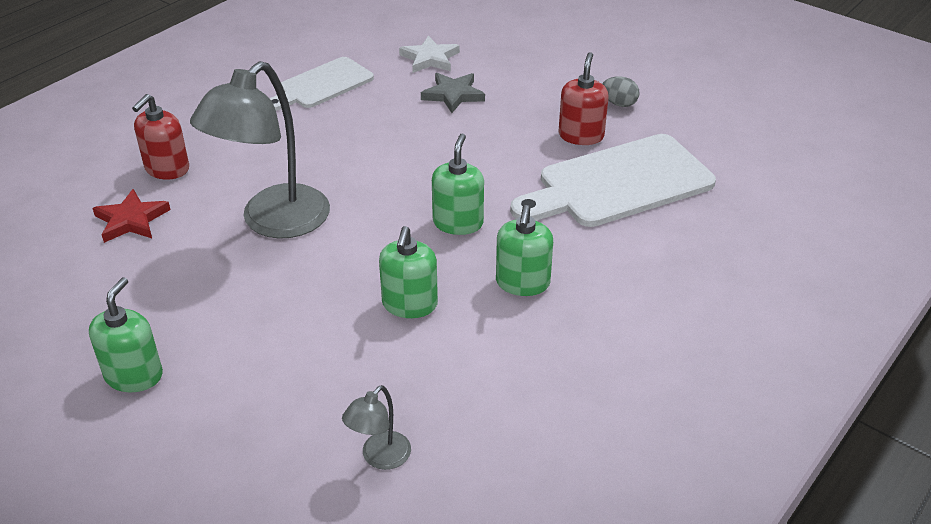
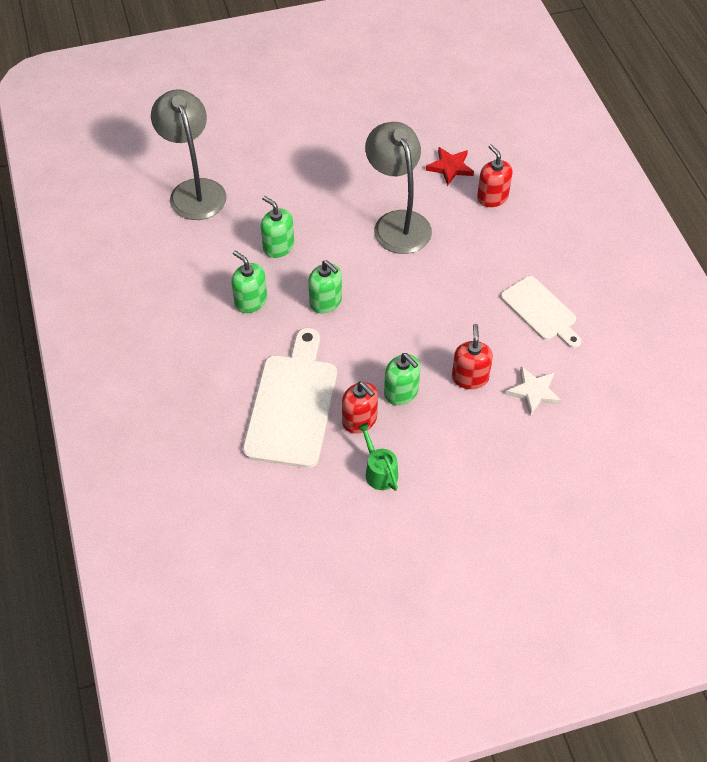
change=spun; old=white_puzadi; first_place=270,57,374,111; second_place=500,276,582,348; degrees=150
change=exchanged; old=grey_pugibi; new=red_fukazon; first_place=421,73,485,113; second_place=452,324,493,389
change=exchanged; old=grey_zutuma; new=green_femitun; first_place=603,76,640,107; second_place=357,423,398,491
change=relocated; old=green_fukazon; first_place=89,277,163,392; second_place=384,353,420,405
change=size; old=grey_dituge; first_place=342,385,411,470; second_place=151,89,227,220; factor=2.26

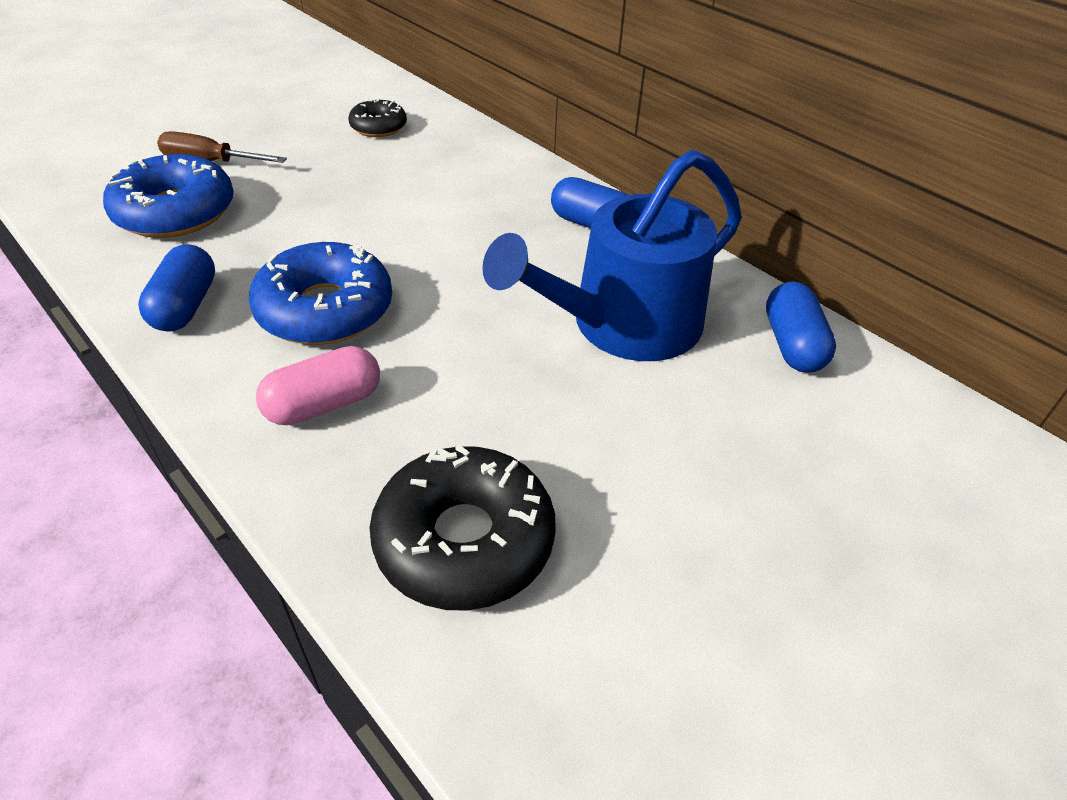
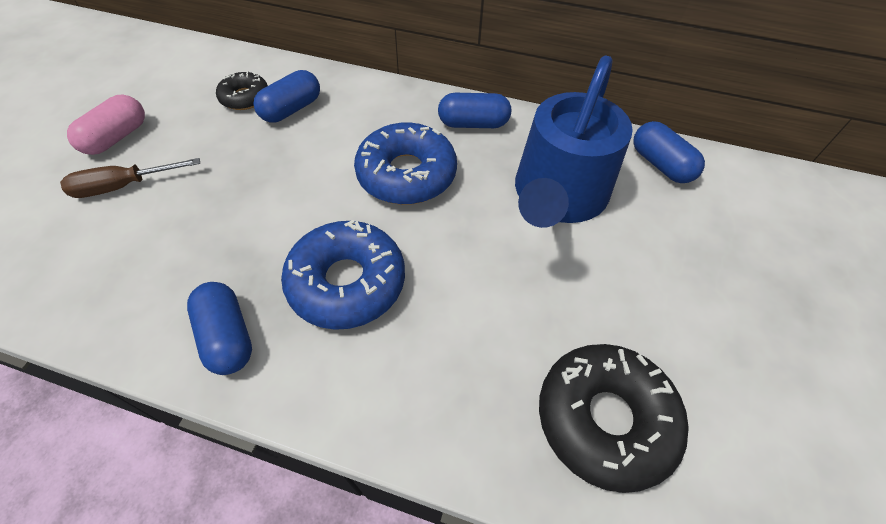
change=relocated; old=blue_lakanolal; first_place=103,154,234,238; second_place=354,122,457,205
change=relocated; old=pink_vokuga; first_place=256,346,380,425; second_place=67,95,145,155
change=appeared; new=blue_vokuga; second_place=253,70,320,123

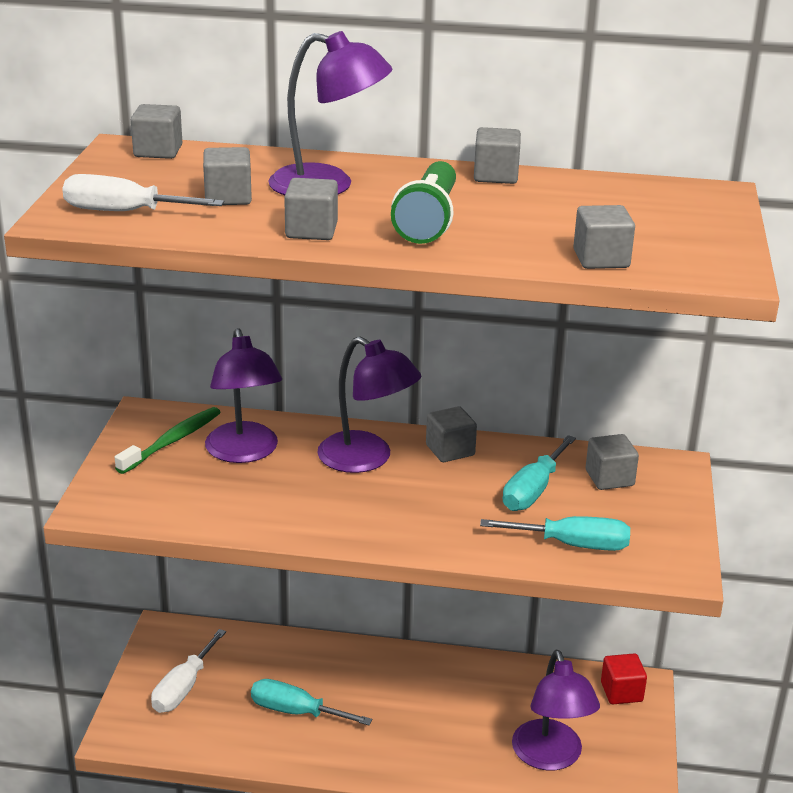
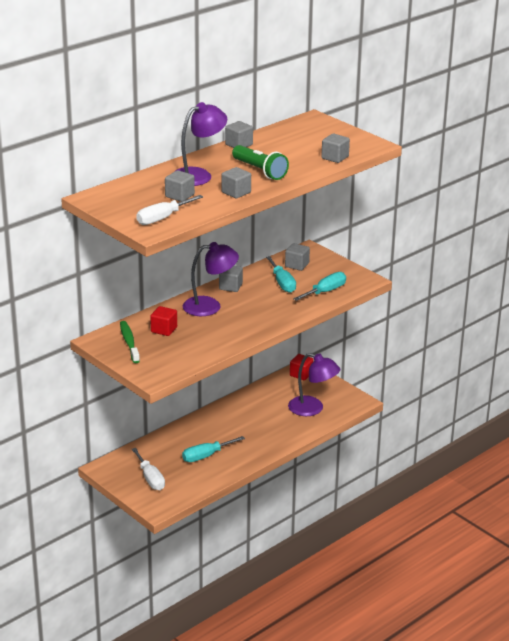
change=missing; old=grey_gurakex; first_place=131,104,182,159
change=exchanged; old=purple_dituge; new=red_gurakex; first_place=205,328,282,463; second_place=150,306,177,336

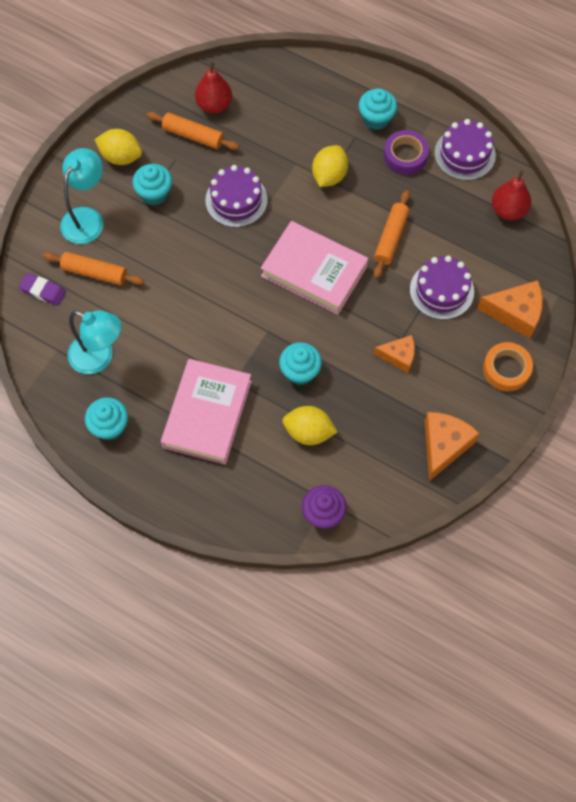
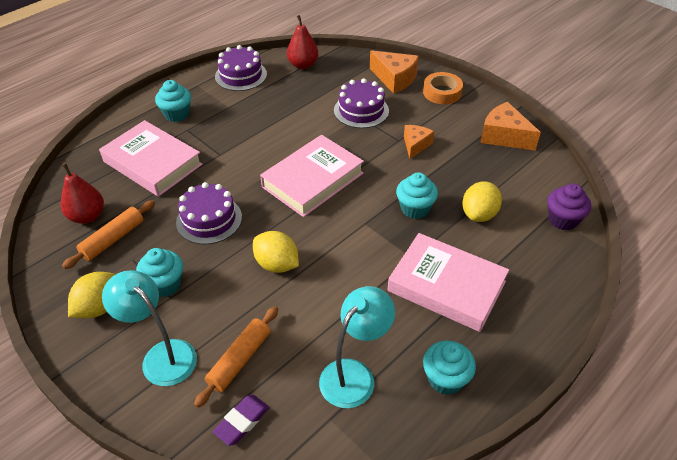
change=missing; old=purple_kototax; first_place=384,130,429,175
change=relocated; old=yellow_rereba; first_place=312,145,348,187; second_place=253,231,299,273
change=missing; old=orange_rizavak; first_place=373,190,410,279
change=spun; old=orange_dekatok; first_place=477,280,543,339; second_place=370,50,419,94; degrees=105
change=appeared; new=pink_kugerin; second_place=99,120,203,197

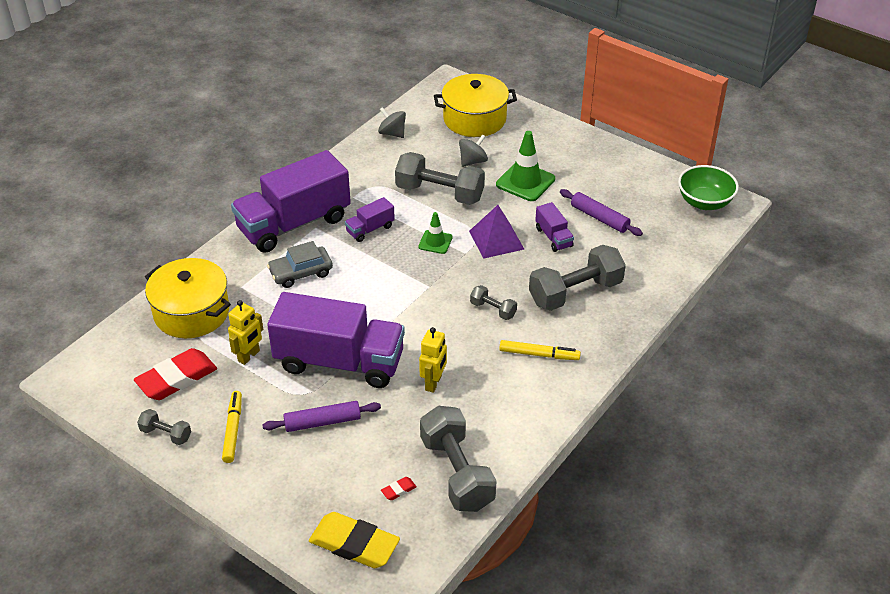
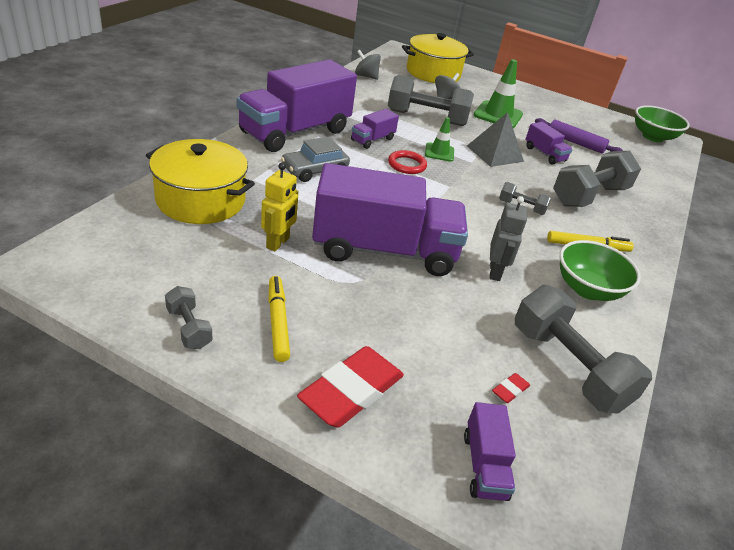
change=colour; old=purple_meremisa; new=grey_meremisa; first_place=469,205,524,259; second_place=467,112,524,167
change=colour; old=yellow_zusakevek; new=grey_zusakevek; first_place=419,327,447,393; second_place=490,196,527,281
change=relocated; old=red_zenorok; first_place=134,348,217,400; second_place=297,346,404,428
change=missing; old=purple_rizavak; first_place=263,401,381,432
change=spun; old=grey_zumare; first_place=137,409,191,445; second_place=165,286,212,349; degrees=45
change=exchanged; old=yellow_zenorok; new=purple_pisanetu; first_place=309,512,400,568; second_place=464,402,516,501
change=appeared; new=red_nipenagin; second_place=388,150,427,174
change=appeared; new=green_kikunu; second_place=560,240,641,301

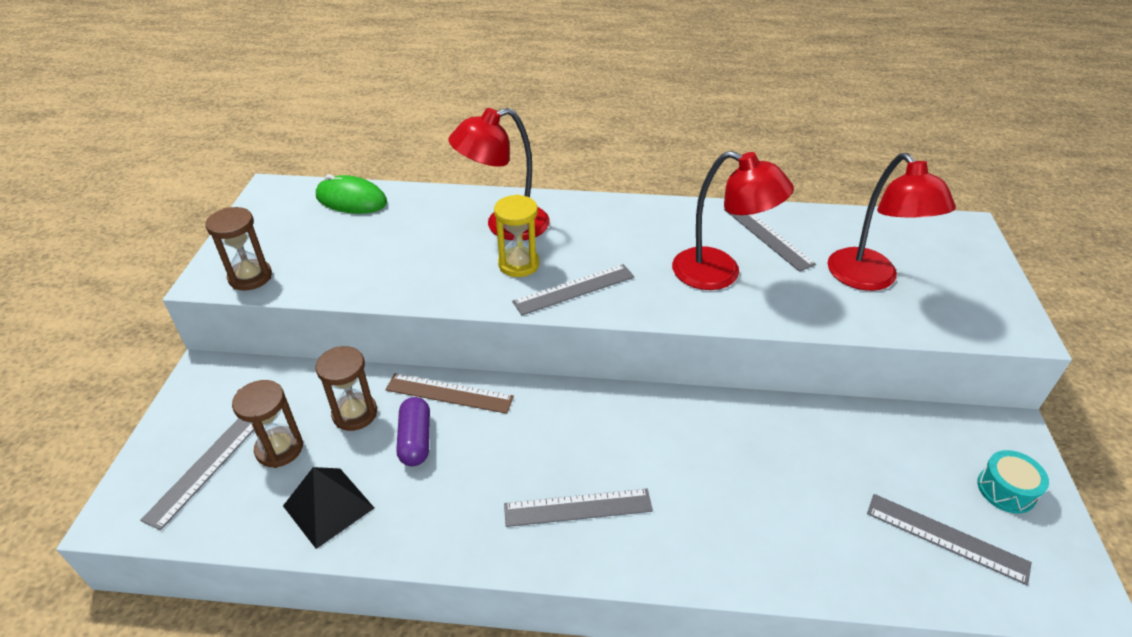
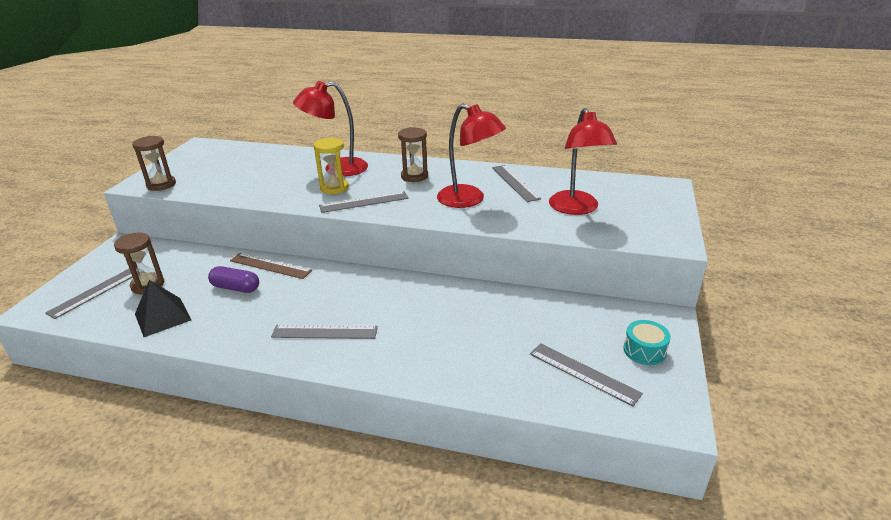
change=missing; old=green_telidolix; first_place=316,174,387,214
change=relocated; old=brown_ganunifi; first_place=316,346,377,431; second_place=398,127,428,182
change=spun; old=purple_vokuga; first_place=396,397,430,466; second_place=208,266,259,293; degrees=-75

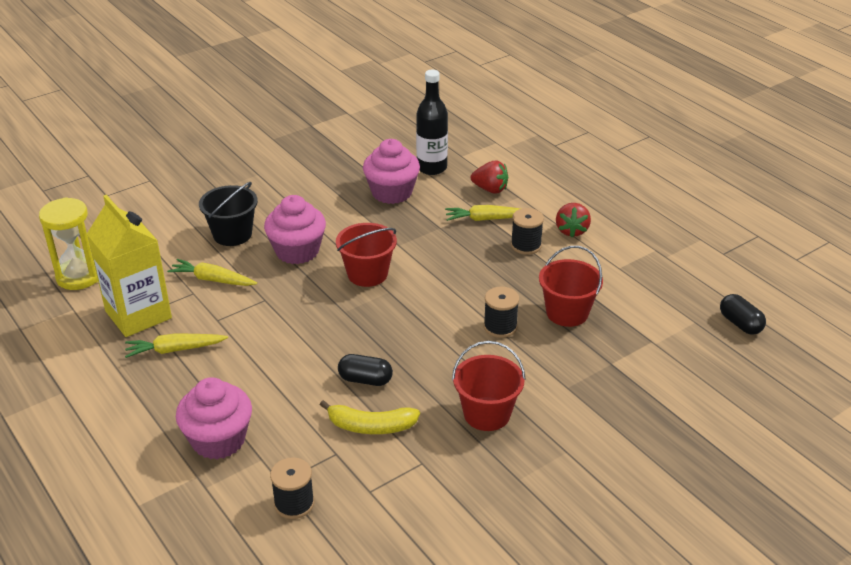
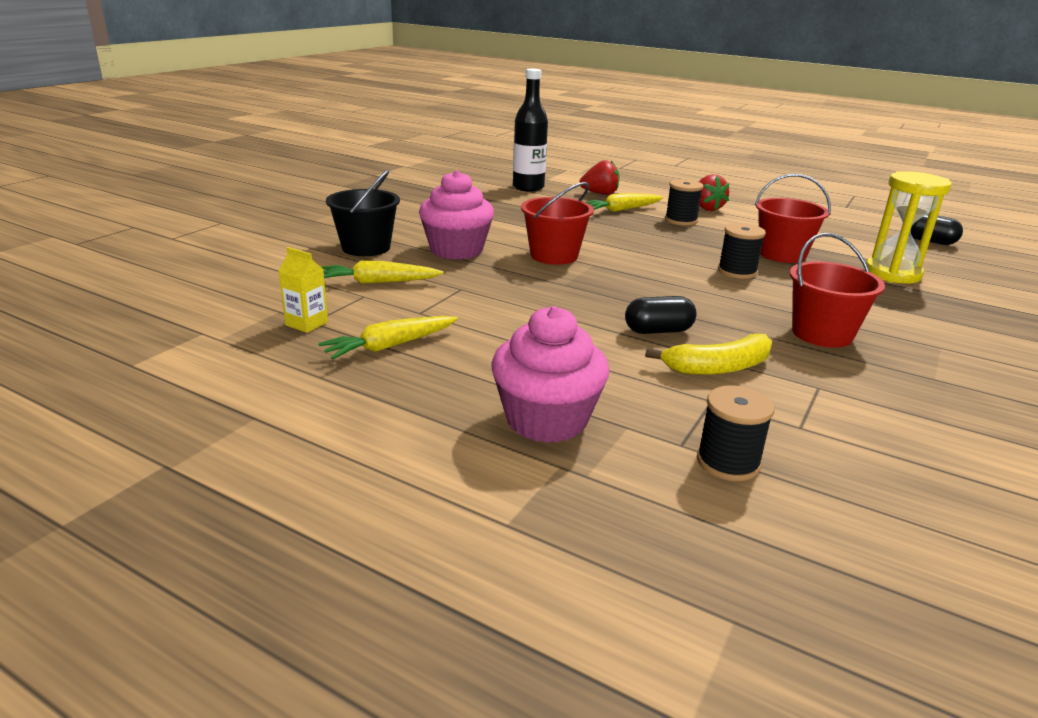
change=missing; old=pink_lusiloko; first_place=363,139,420,204
change=size; old=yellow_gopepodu; first_place=87,195,172,337; second_place=279,247,328,333; factor=0.42
change=relocated; old=yellow_ganunifi; first_place=39,197,98,290; second_place=866,171,952,284

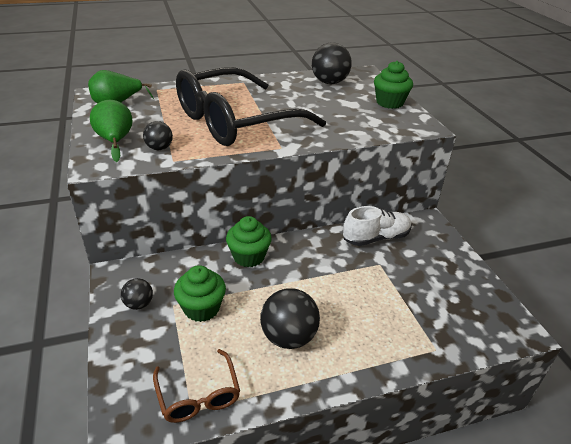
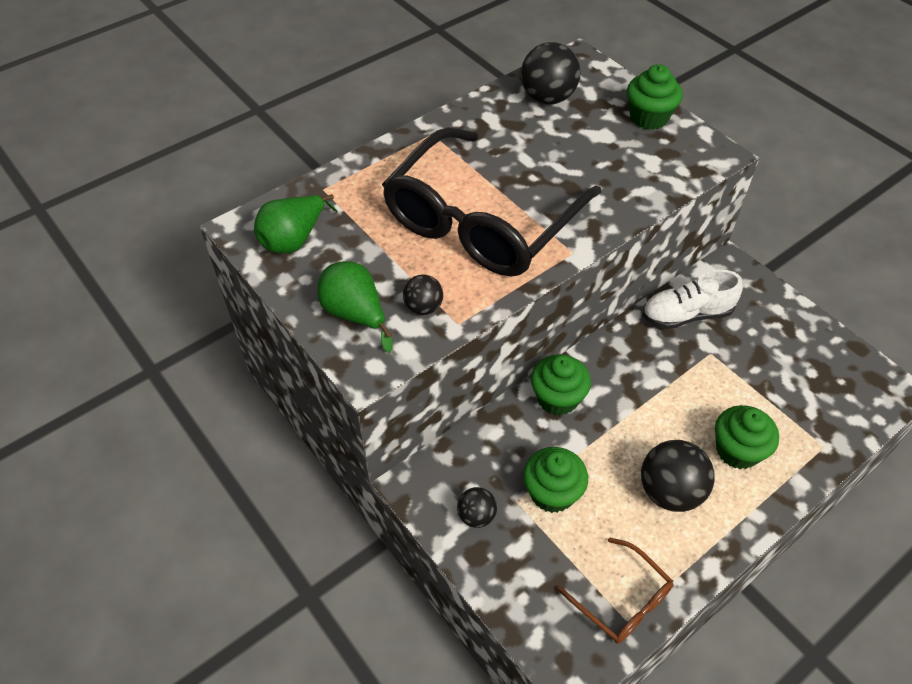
change=spun; old=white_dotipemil; first_place=343,206,412,246; second_place=642,270,743,329; degrees=-150
change=appeared; new=green_lusiloko; second_place=715,405,779,469

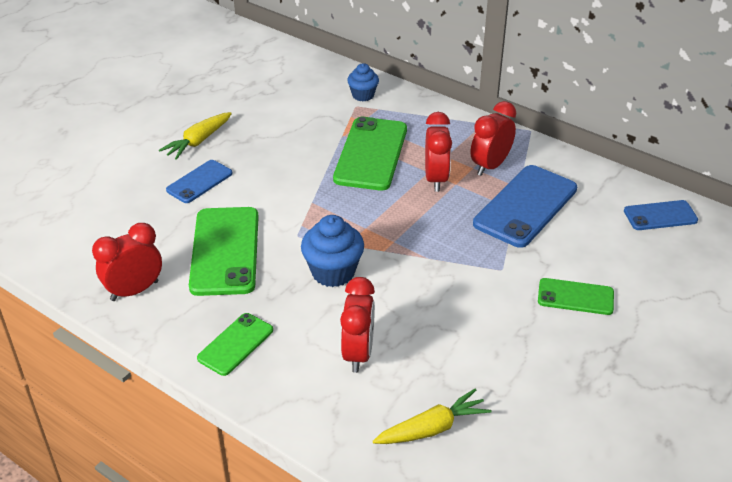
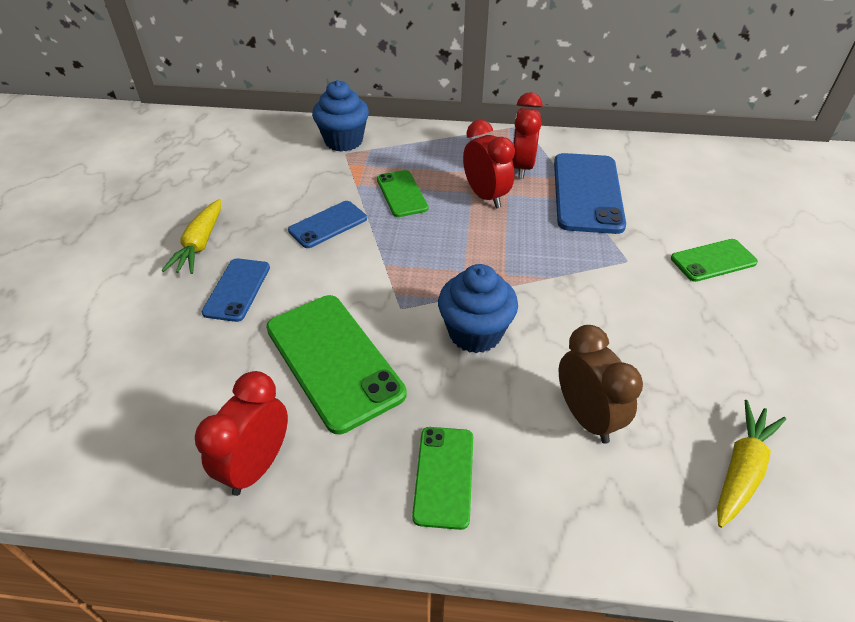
change=size; old=blue_lusiloko; first_place=347,63,379,102; second_place=312,80,369,152; factor=1.59
change=size; old=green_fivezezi; first_place=333,117,407,191; second_place=377,170,428,217; factor=0.57
change=relocated; old=blue_fivezezi; first_place=624,200,698,230; second_place=288,201,367,248
change=colour; old=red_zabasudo; new=brown_zabasudo; first_place=340,277,375,373; second_place=559,325,643,444

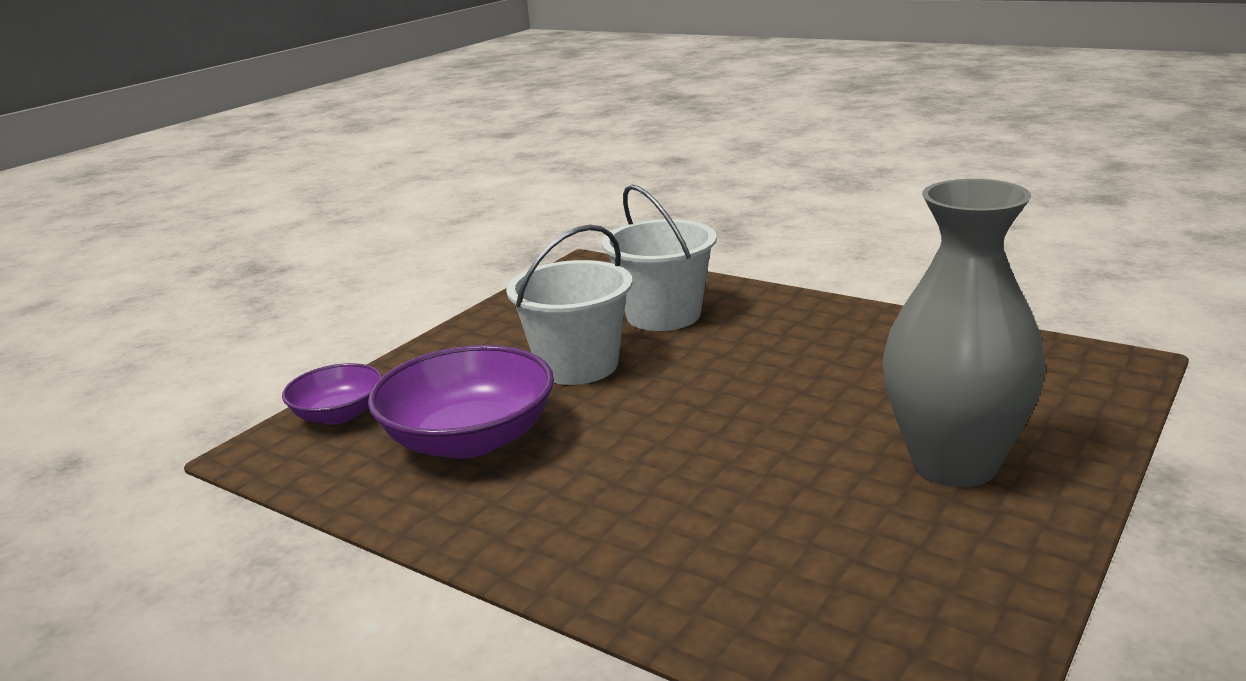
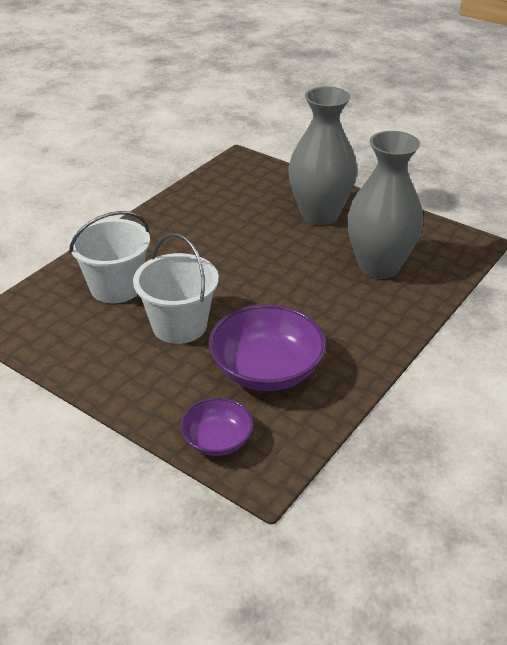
change=appeared; new=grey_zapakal; second_place=347,131,423,279

